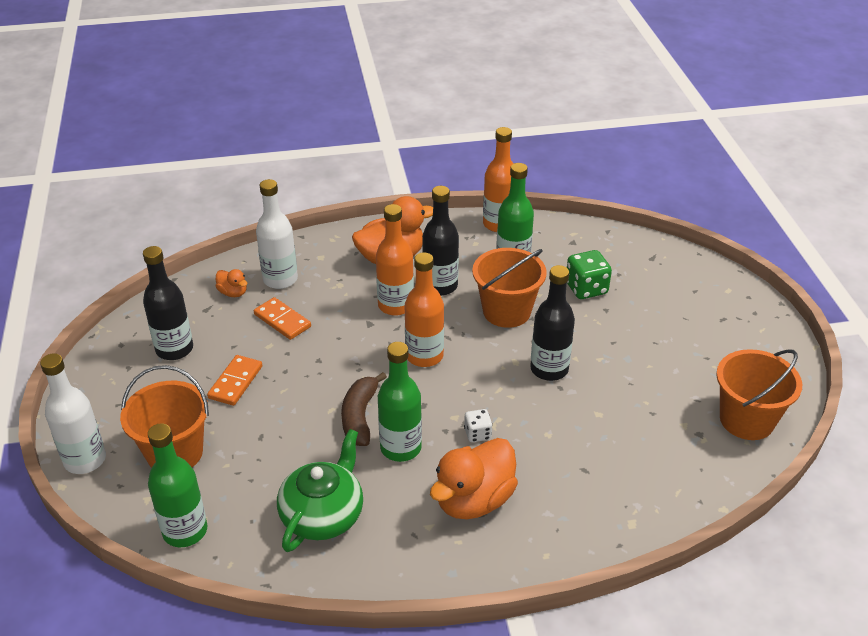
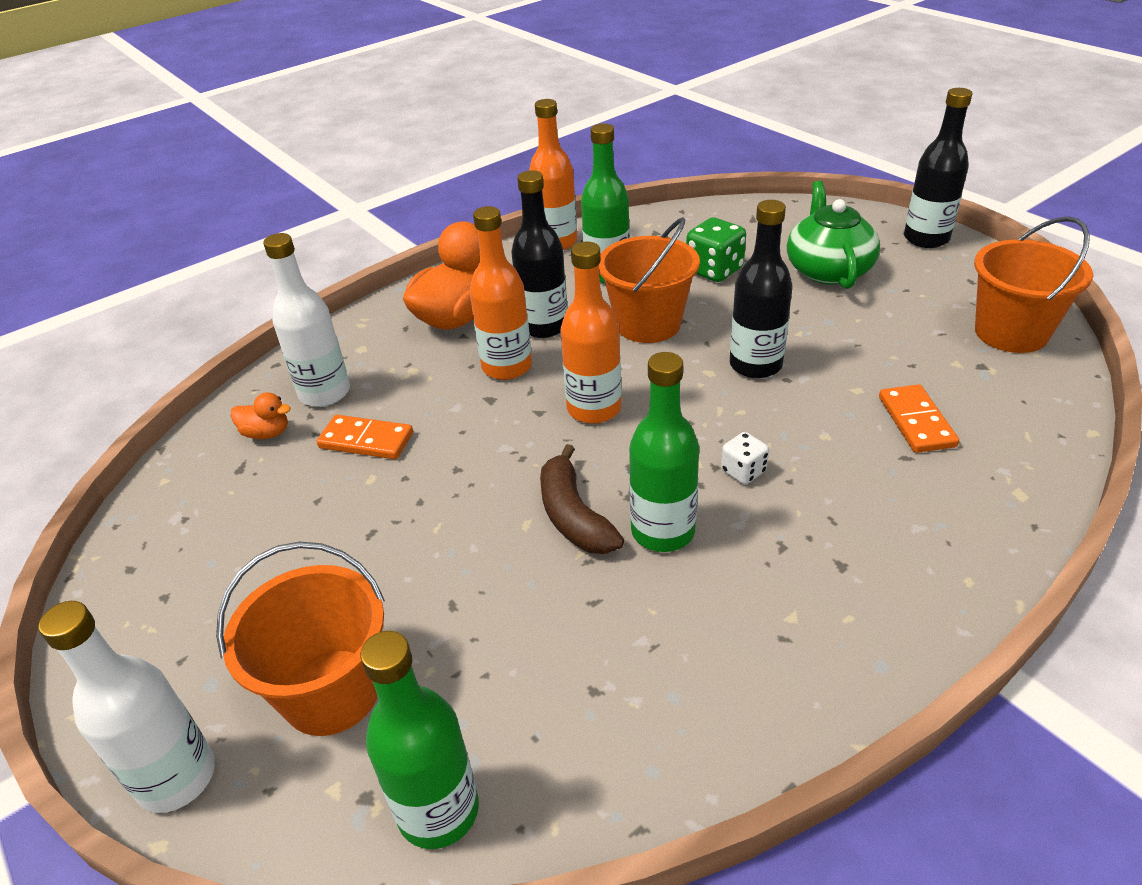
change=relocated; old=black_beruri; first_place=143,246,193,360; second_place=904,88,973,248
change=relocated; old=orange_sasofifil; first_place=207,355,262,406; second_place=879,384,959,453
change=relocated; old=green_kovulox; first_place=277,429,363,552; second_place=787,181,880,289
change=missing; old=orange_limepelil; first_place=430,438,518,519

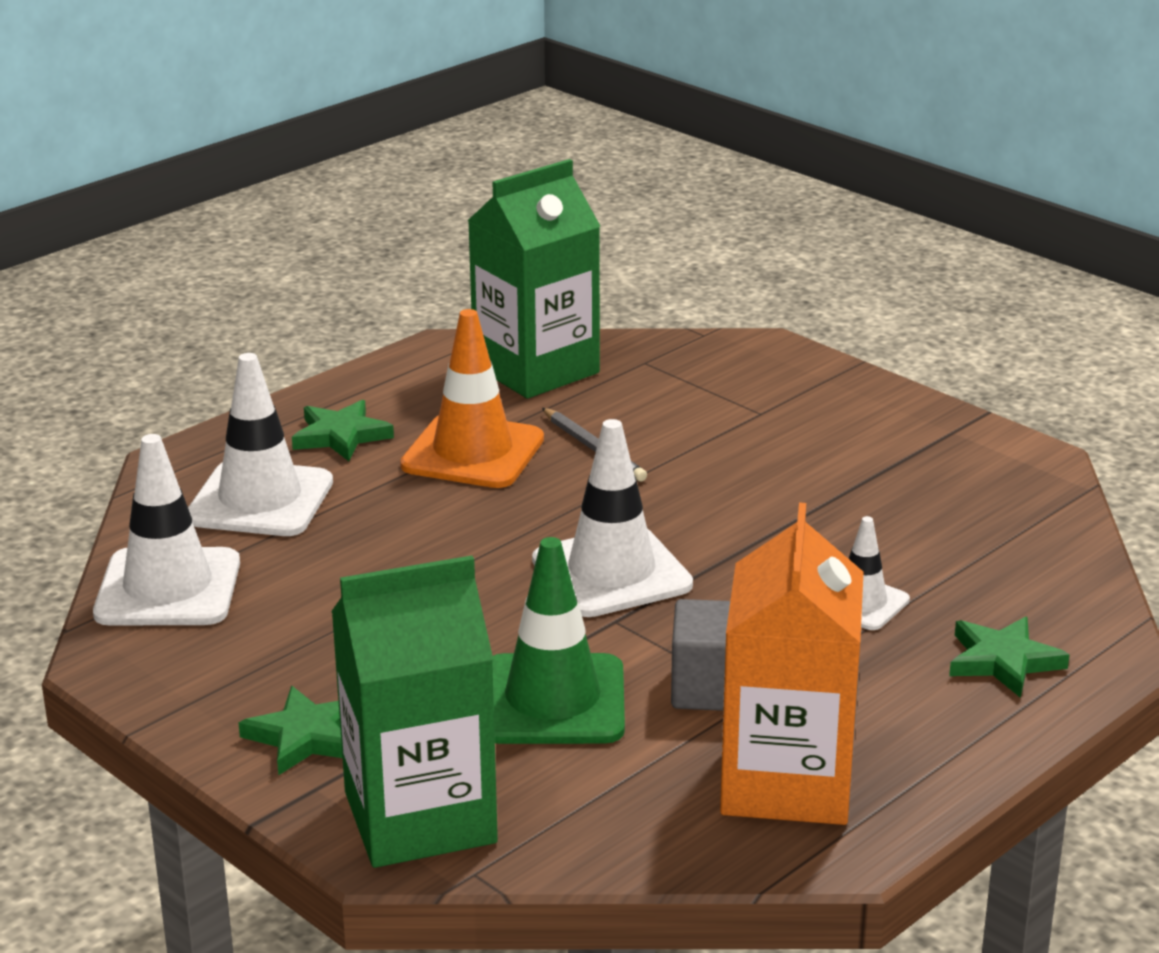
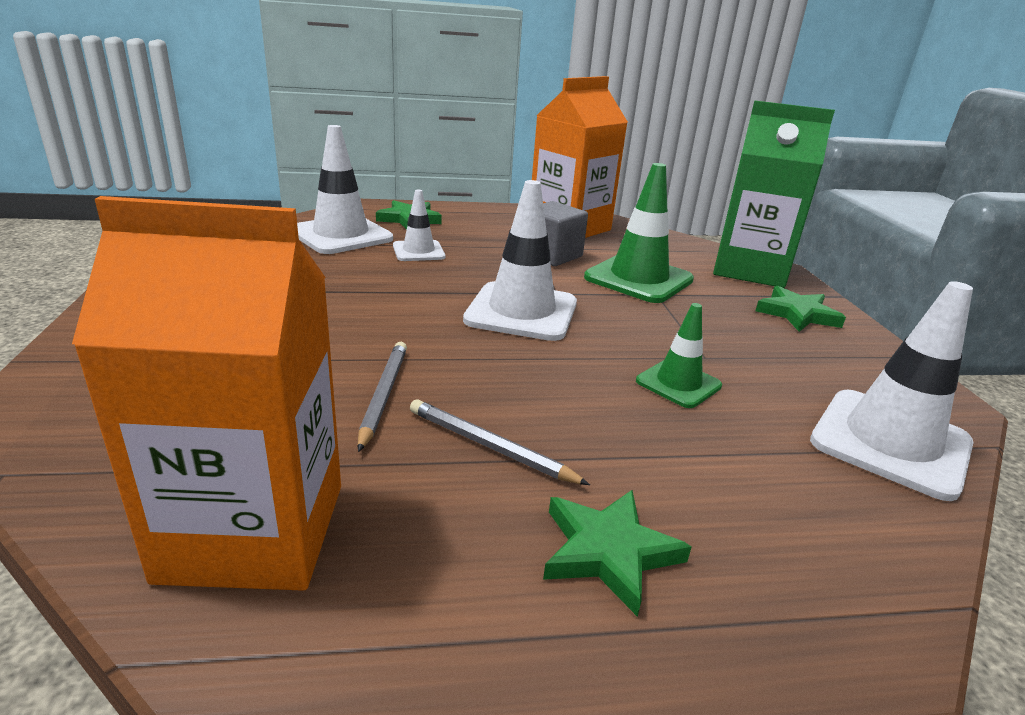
change=colour; old=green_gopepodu; new=orange_gopepodu; first_place=468,159,600,398; second_place=72,196,341,591
change=exchanged; old=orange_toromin; new=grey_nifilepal; first_place=400,309,544,488; second_place=410,399,590,485
change=relocated; old=white_toromin; first_place=188,353,333,536; second_place=297,125,393,254
change=appeared; new=green_toromin; second_place=636,303,722,408

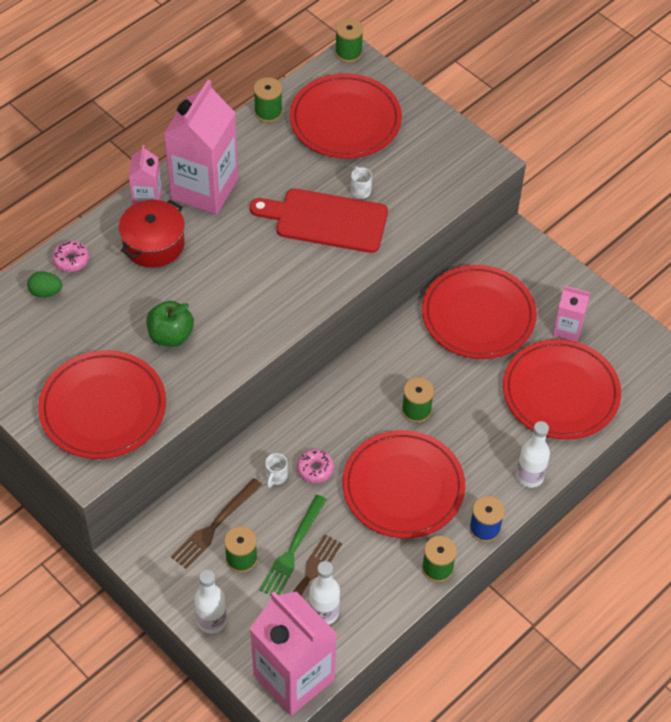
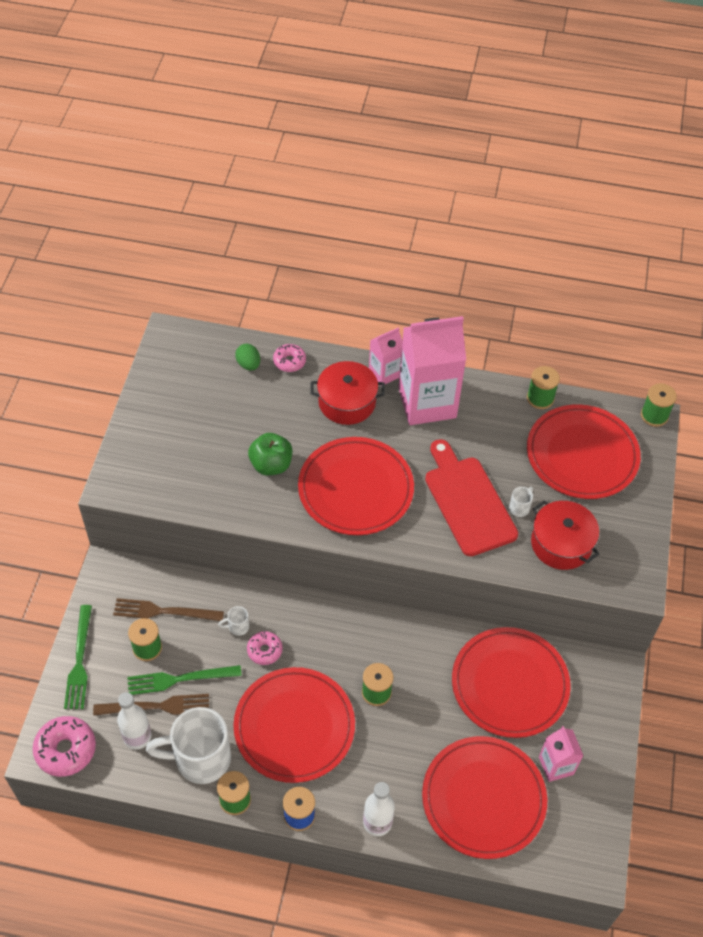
change=relocated; old=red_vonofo; first_place=38,350,166,459; second_place=298,437,414,535
change=exchanged; old=white_beruri; new=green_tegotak; first_place=194,570,227,634; second_place=64,605,92,709
change=exchanged; old=pink_gopepodu; new=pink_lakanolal; first_place=250,591,337,716; second_place=33,716,96,777
change=appeared; new=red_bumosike; second_place=531,500,599,570
change=appeared; new=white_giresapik; second_place=146,707,231,784

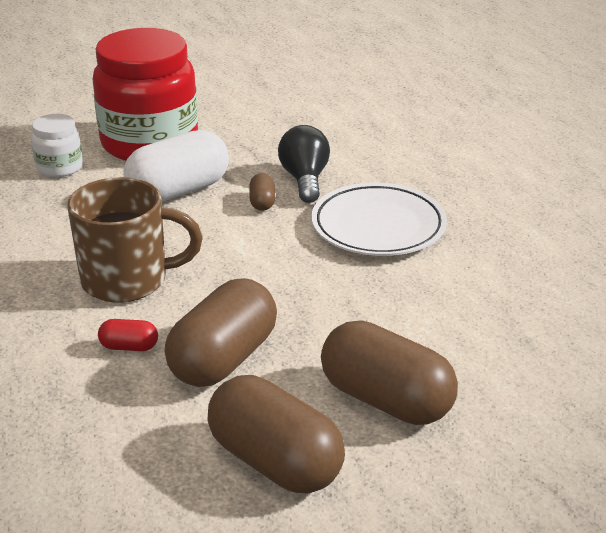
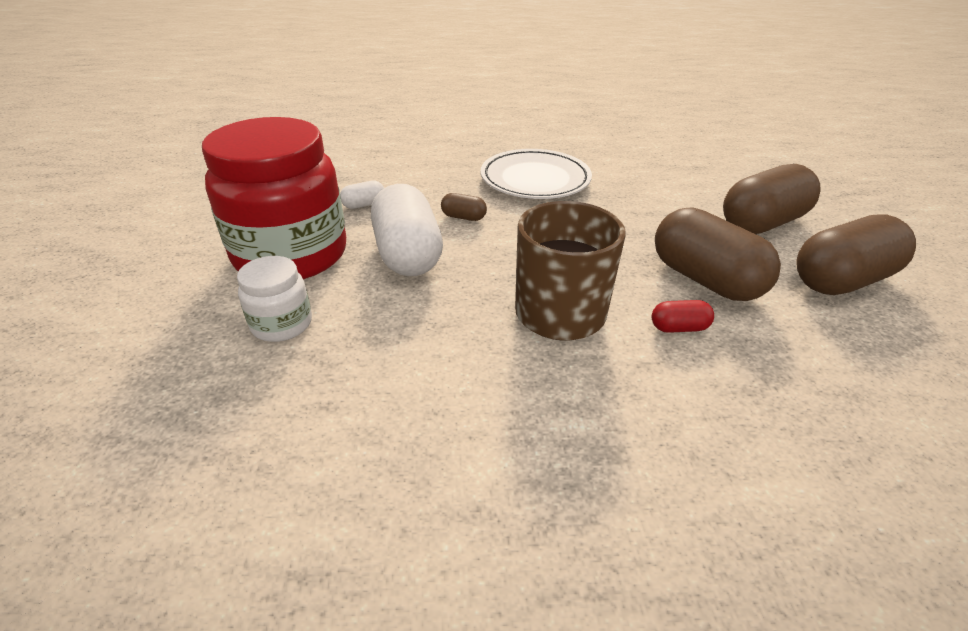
change=missing; old=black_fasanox; first_place=278,125,330,203
change=spun; old=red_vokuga; first_place=98,319,158,351; second_place=652,300,714,333; degrees=60
change=appeared; new=white_vokuga; second_place=340,180,384,209

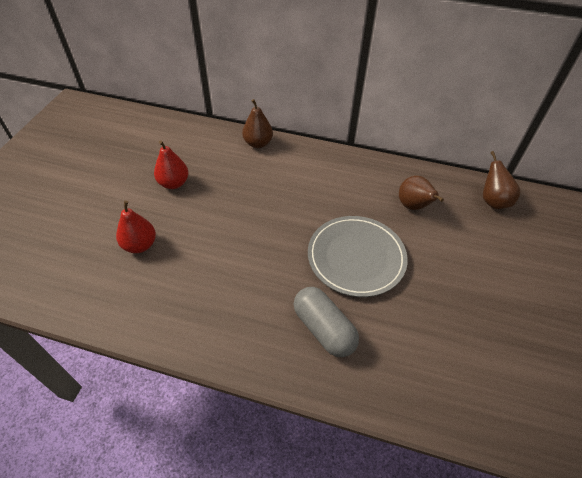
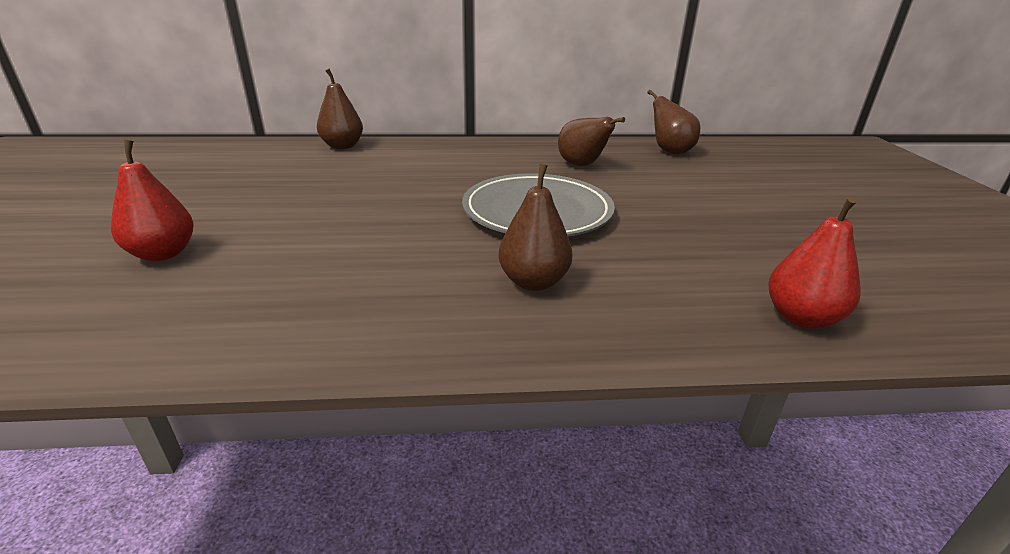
change=relocated; old=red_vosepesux; first_place=154,140,188,189; second_place=768,196,861,329
change=exchanged; old=grey_vokuga; new=brown_vosepesux; first_place=294,287,359,357; second_place=498,164,573,291

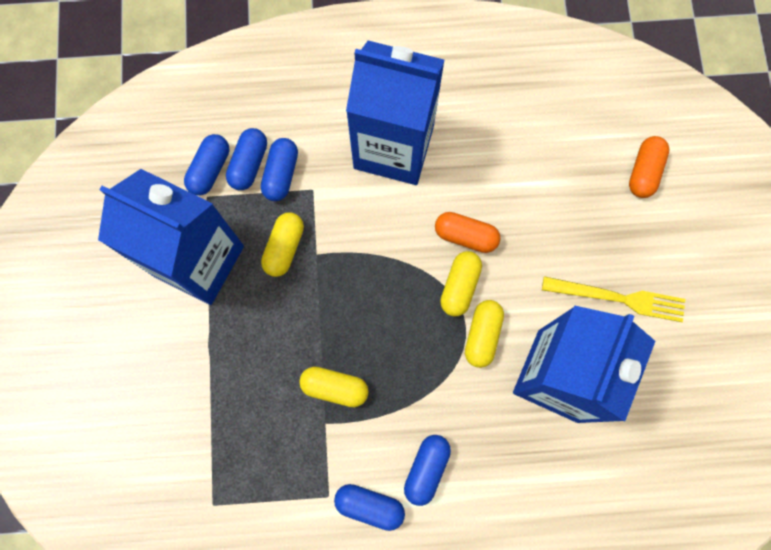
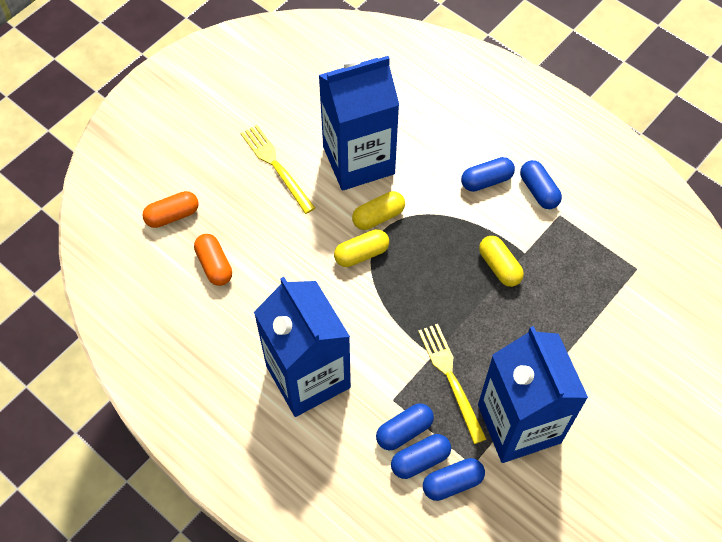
change=exchanged; old=yellow_vokuga; new=yellow_tegotak; first_place=261,212,304,277; second_place=418,324,486,444
change=relocated; old=orange_vokuga; first_place=435,212,501,253; second_place=194,234,232,286

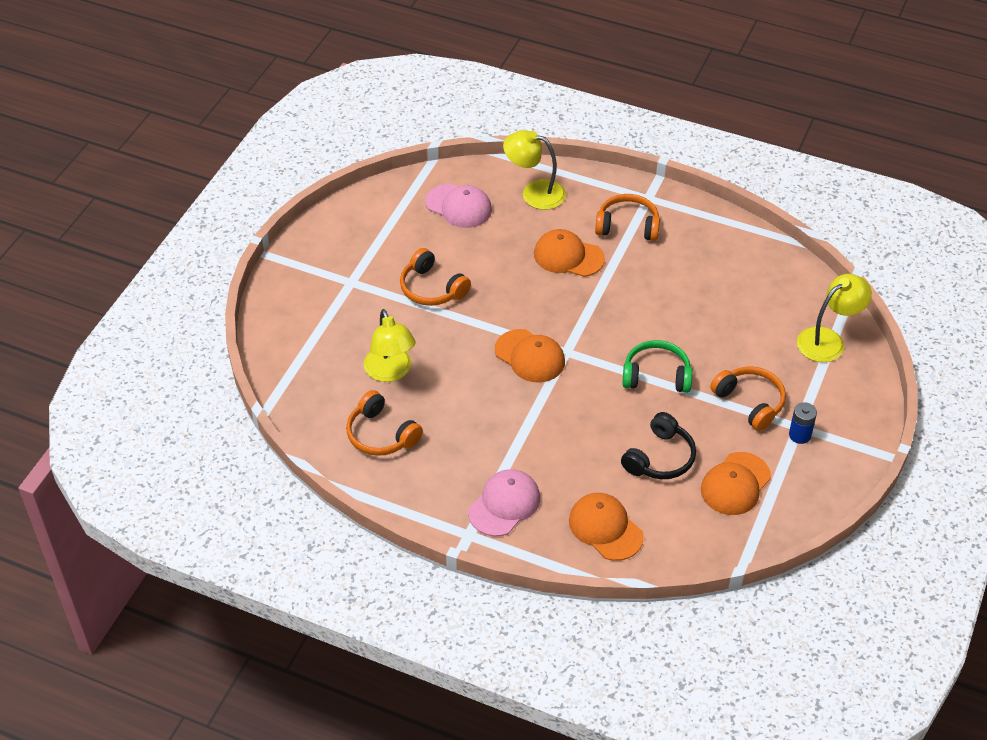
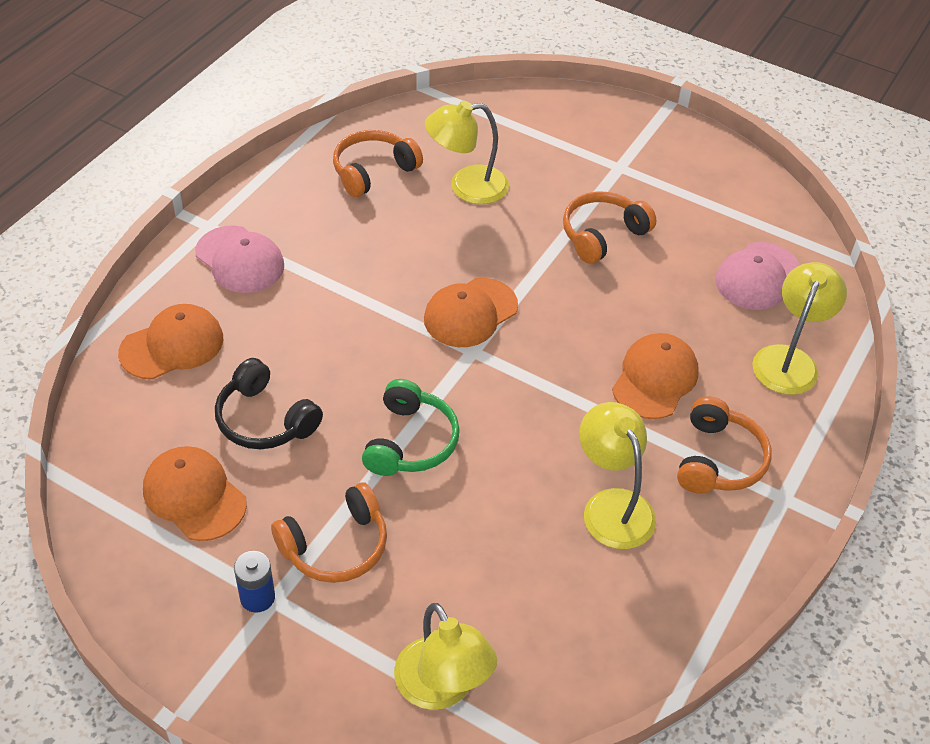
change=appeared; new=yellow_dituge; second_place=579,402,656,549

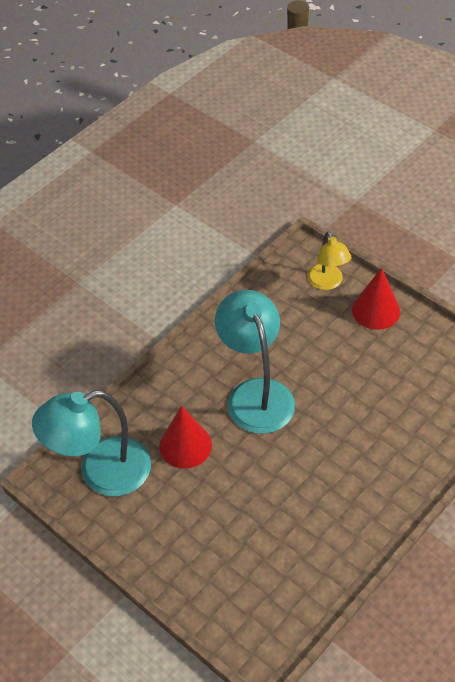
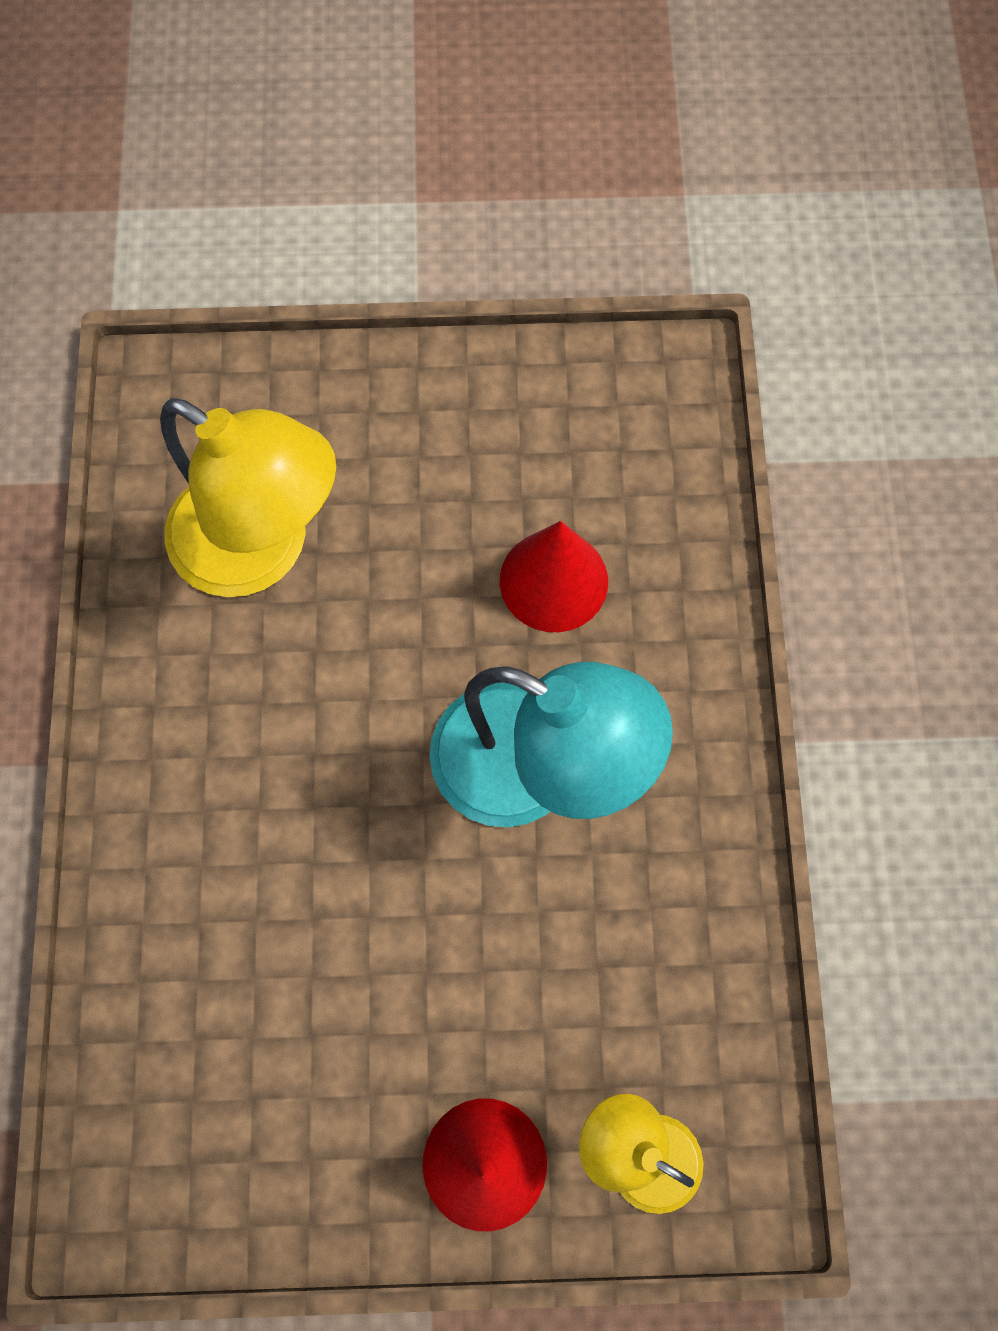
change=missing; old=turquoise_dituge; first_place=32,390,151,496
change=appeared; new=yellow_dituge; second_place=160,398,336,597

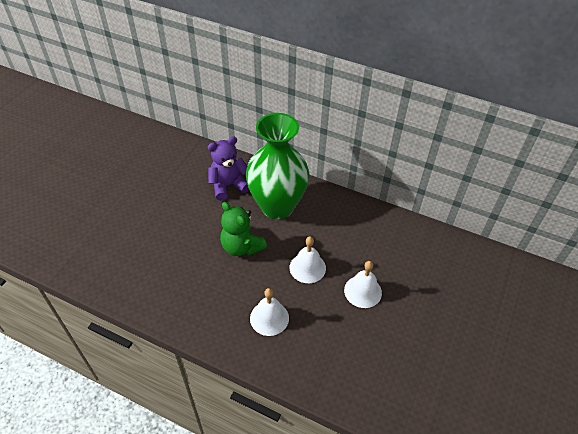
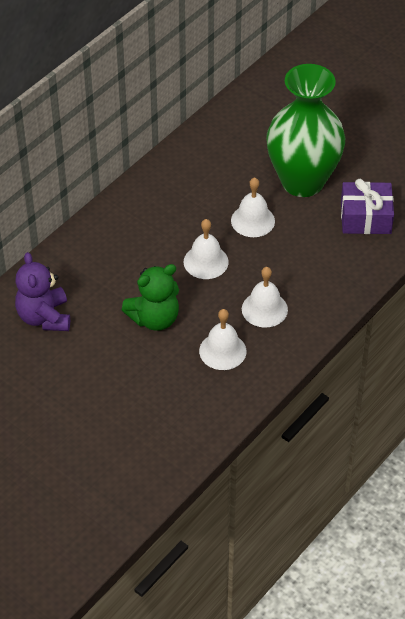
change=relocated; old=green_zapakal; first_place=246,113,309,219; second_place=266,64,345,197
change=appeared; new=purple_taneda; second_place=341,179,394,234
change=appeared; new=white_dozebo; second_place=199,309,246,370

